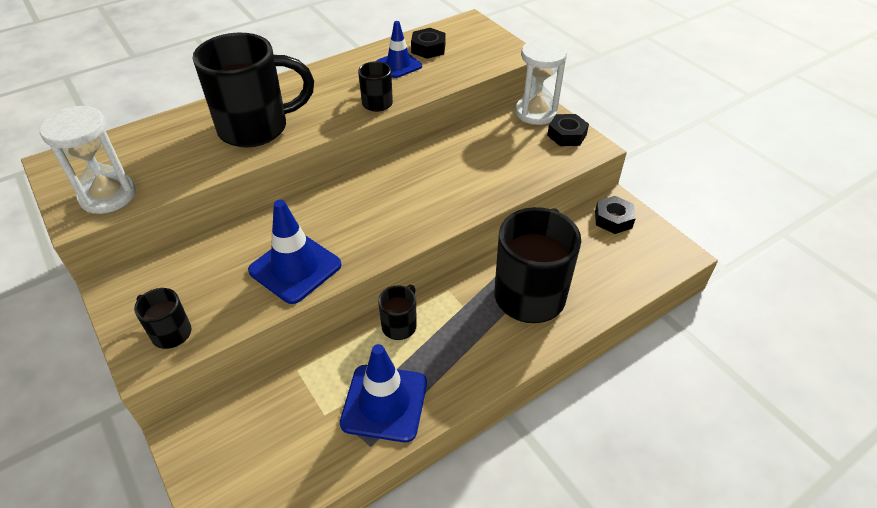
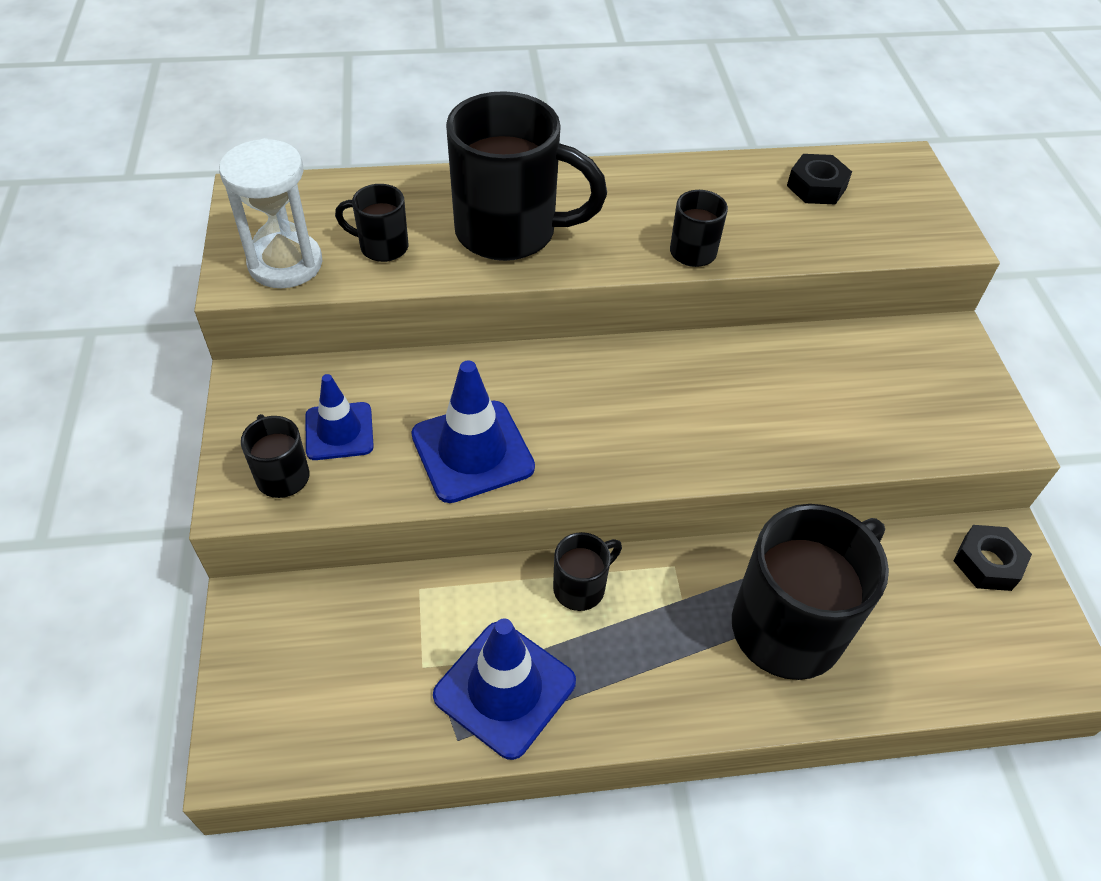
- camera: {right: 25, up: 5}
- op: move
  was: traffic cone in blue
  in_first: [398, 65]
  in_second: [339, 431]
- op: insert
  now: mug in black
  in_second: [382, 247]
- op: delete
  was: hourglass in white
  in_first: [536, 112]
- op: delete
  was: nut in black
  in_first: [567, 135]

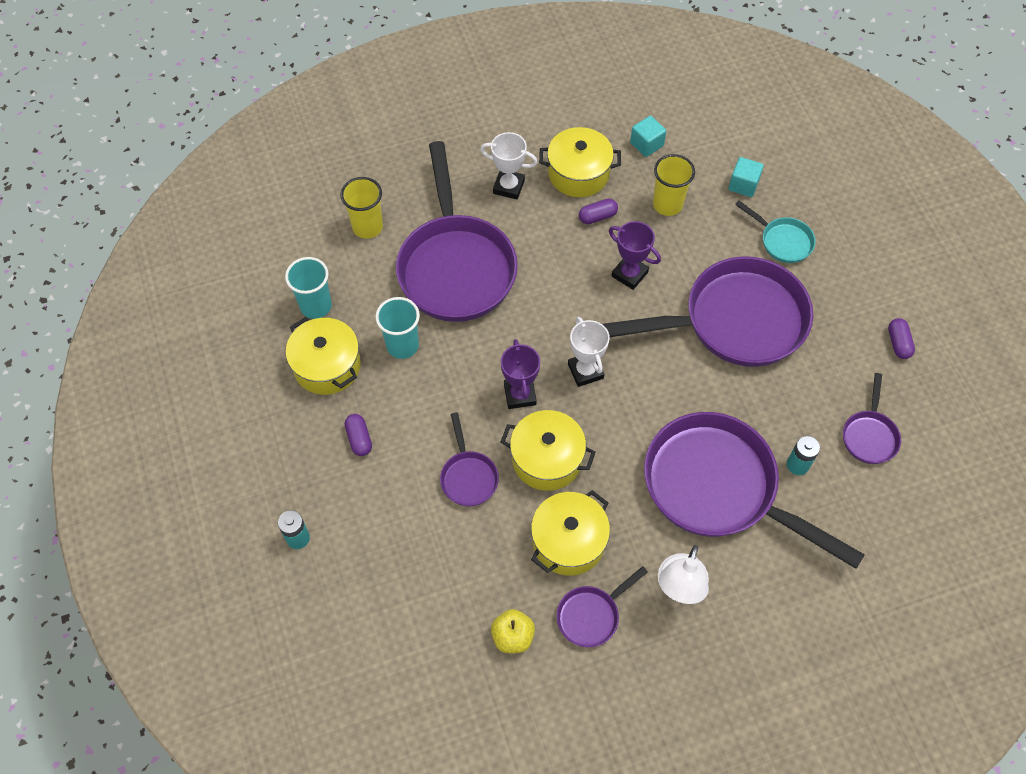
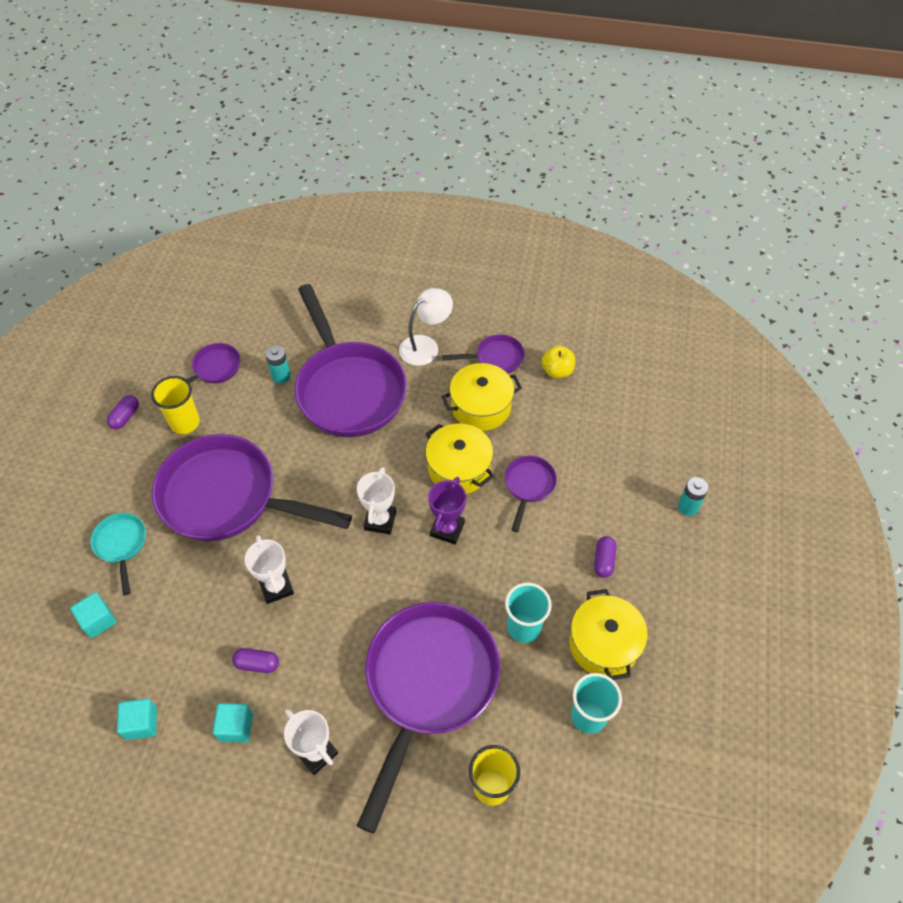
- camera: {right: -150, up: -5}
- op: move
  was: cup in yellow
  in_first: [667, 204]
  in_second: [185, 423]
- op: replace
  was: pot in yellow
  now: cube in turquoise
  in_first: [578, 173]
  in_second: [236, 727]
- op: recolor
  was: trophy in purple
  now: trophy in white
  in_first: [629, 274]
  in_second: [276, 587]

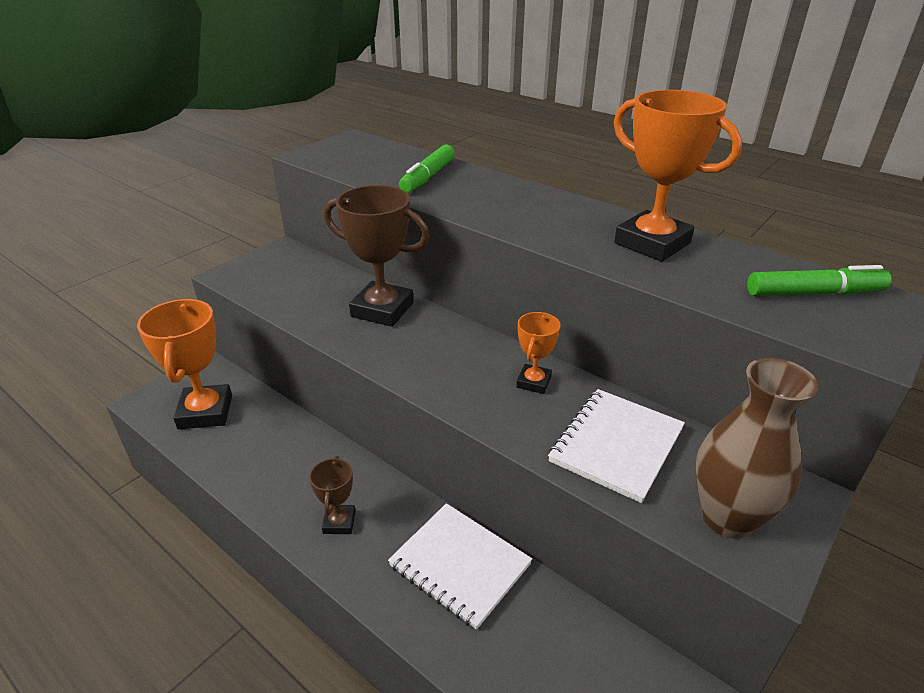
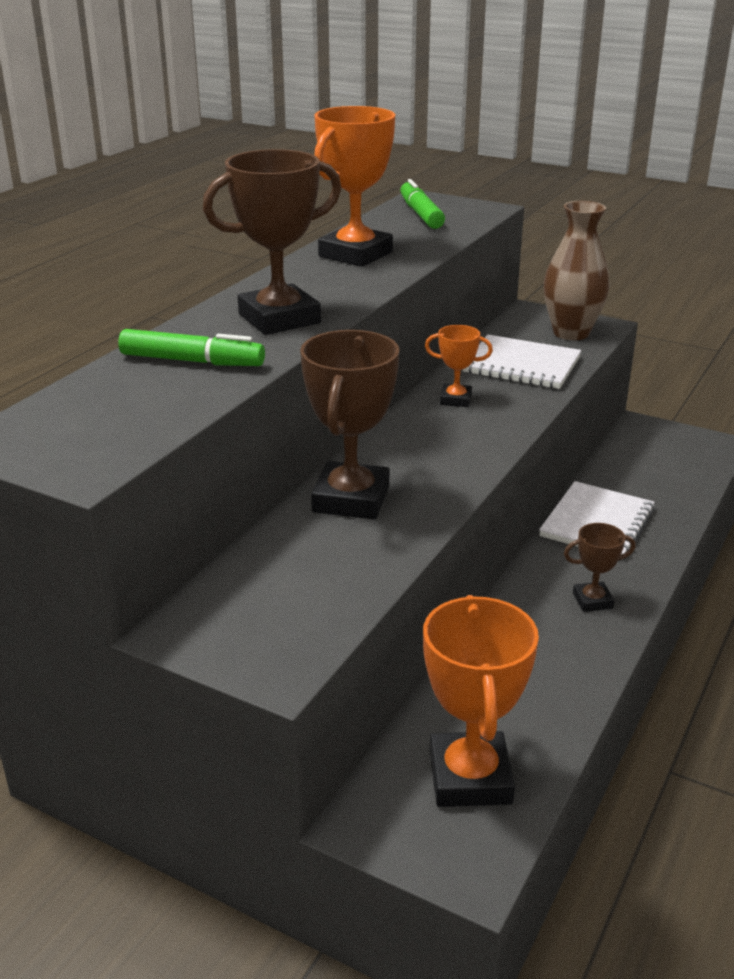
- camera: {right: -100, up: -5}
- op: insert
  now: trophy in brown
  in_second: [279, 319]
- op: rotate
  was: trophy in orange
  in_first: [205, 412]
  in_second: [470, 777]
  clockwise: -75

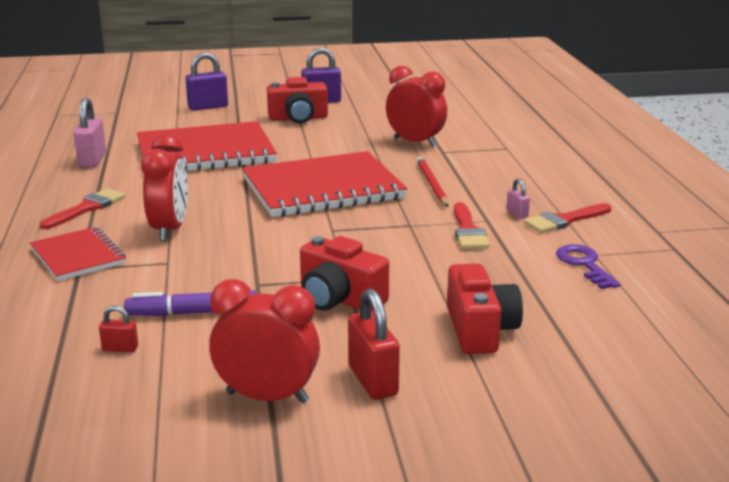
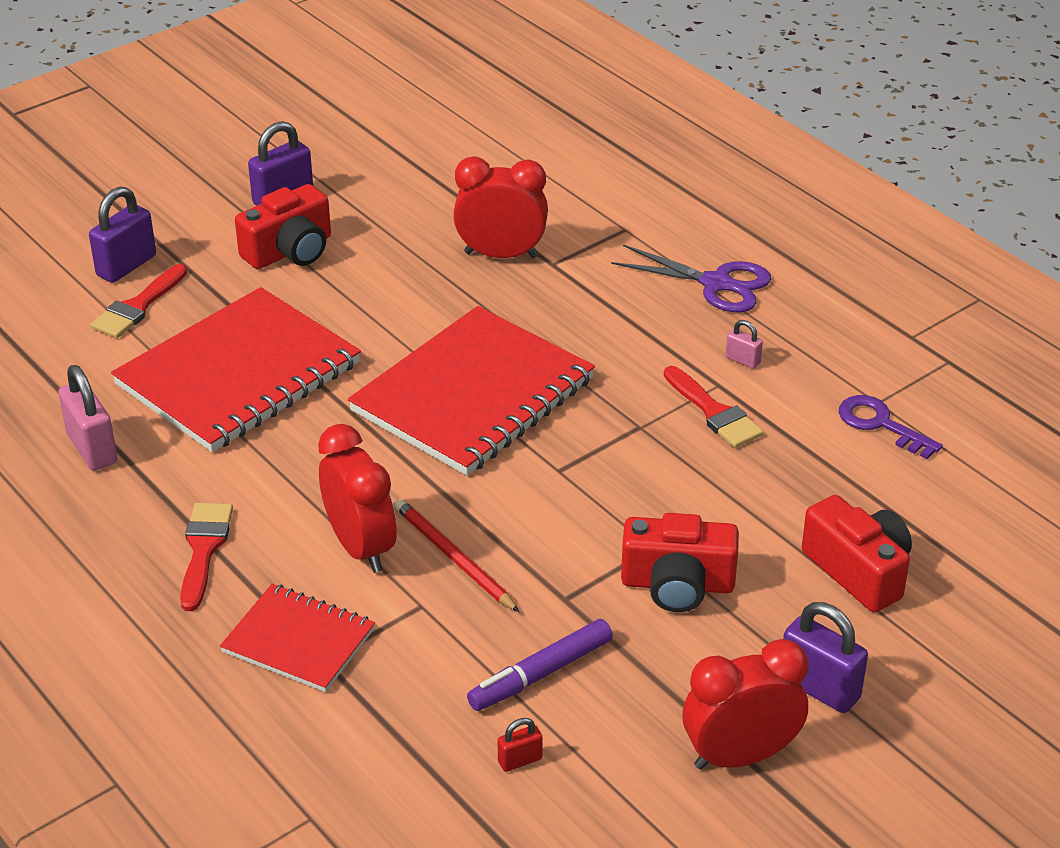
- camera: {right: -30, up: 15}
- op: move
  was: brush in red
  in_first: [564, 220]
  in_second: [138, 306]
- op: move
  was: pencil in red
  in_first: [432, 184]
  in_second: [453, 558]
- op: insert
  now: scissors in purple
  in_second: [716, 284]
- op: recolor
  was: padlock in red
  now: padlock in purple
  in_first: [372, 381]
  in_second: [819, 688]

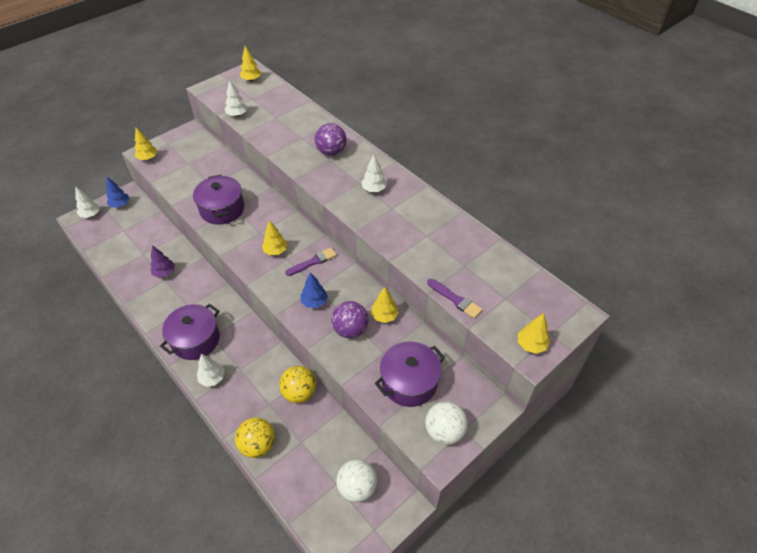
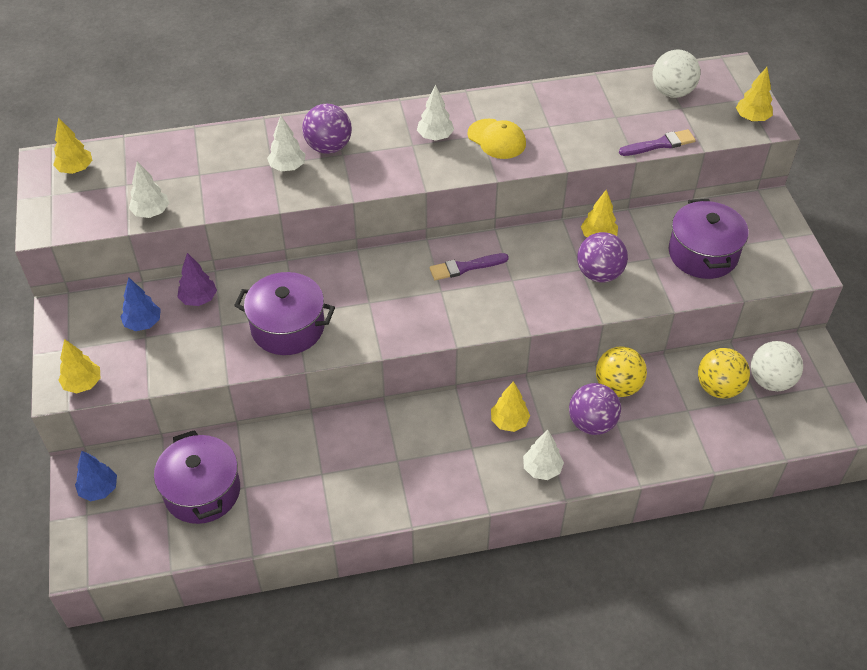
- camera: {right: -60, up: 0}
- op: move
  was: tree in blue
  in_first: [314, 302]
  in_second: [143, 323]
- op: move
  was: pot in purple
  in_first: [195, 340]
  in_second: [202, 491]
- op: move
  was: tree in purple
  in_first: [164, 273]
  in_second: [198, 299]
- op: move
  was: tree in white
  in_first: [91, 215]
  in_second: [287, 167]
- op: rotate
  was: brush in purple
  in_first: [313, 262]
  in_second: [465, 267]
  clockwise: -105
- op: insert
  now: cap in yellow
  in_second: [496, 139]
- op: move
  was: tree in yellow
  in_first: [275, 251]
  in_second: [509, 422]
- op: insert
  now: ball in purple
  in_second: [592, 423]
- op: move
  was: ball in white
  in_first: [444, 431]
  in_second: [672, 92]
- op: move
  was: ball in yellow
  in_first: [258, 445]
  in_second: [718, 388]

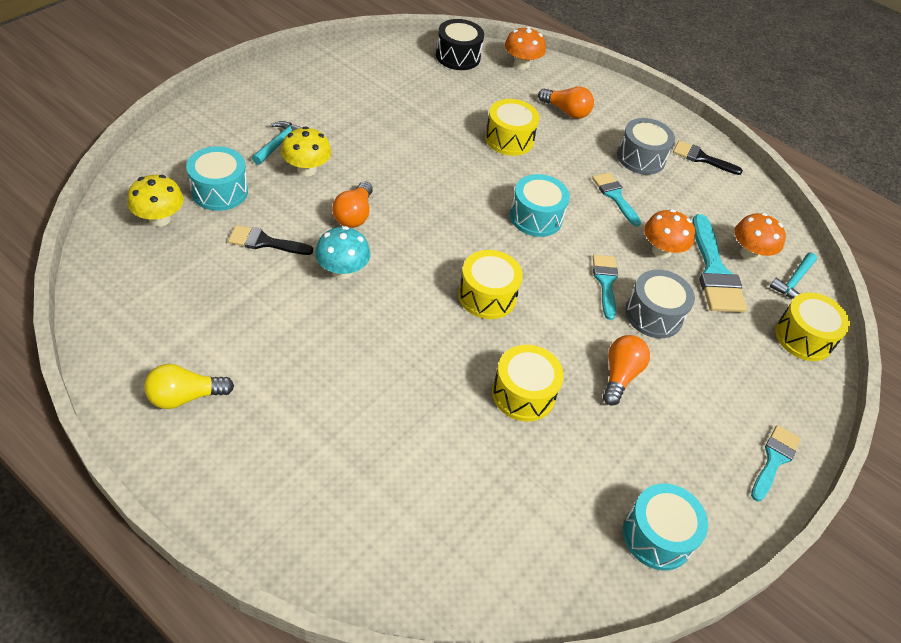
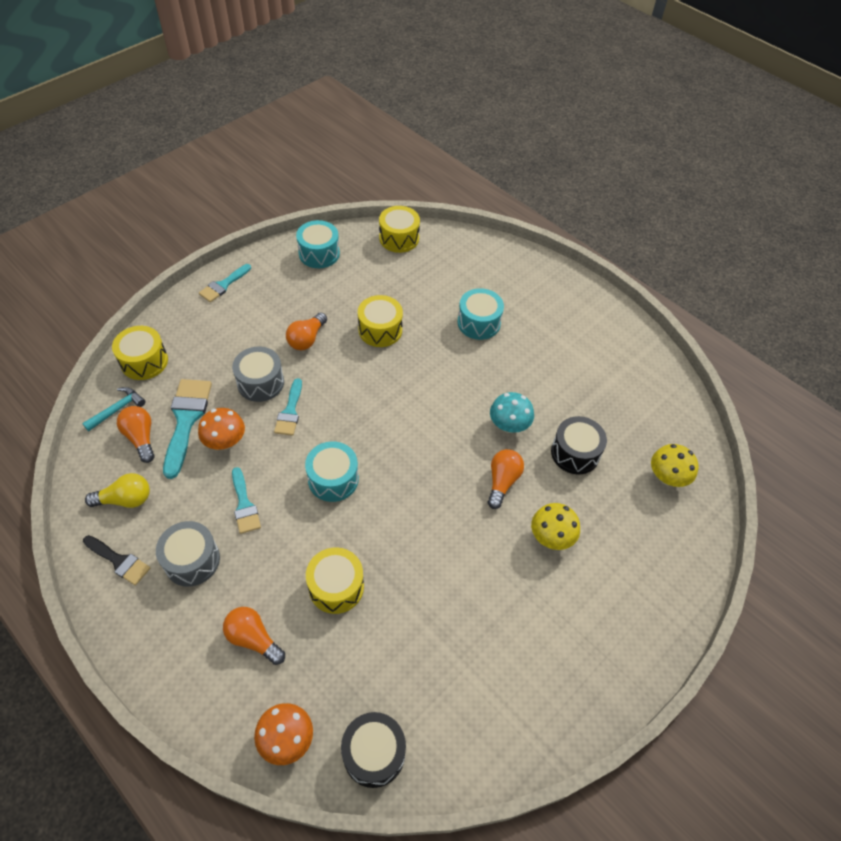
- camera: {right: -170, up: 5}
- op: move
  was: light bulb in yellow
  in_first: [185, 396]
  in_second: [125, 499]
- op: replace
  was: mushroom in orange
  now: light bulb in orange
  in_first: [749, 253]
  in_second: [141, 438]
- op: move
  was: drum in yellow
  in_first: [487, 296]
  in_second: [399, 238]
- op: move
  was: drum in turquoise
  in_first: [219, 191]
  in_second: [479, 323]
- op: replace
  was: brush in black
  now: drum in black
  in_first: [265, 242]
  in_second: [575, 453]
- op: delete
  was: hammer in turquoise
  in_first: [279, 143]

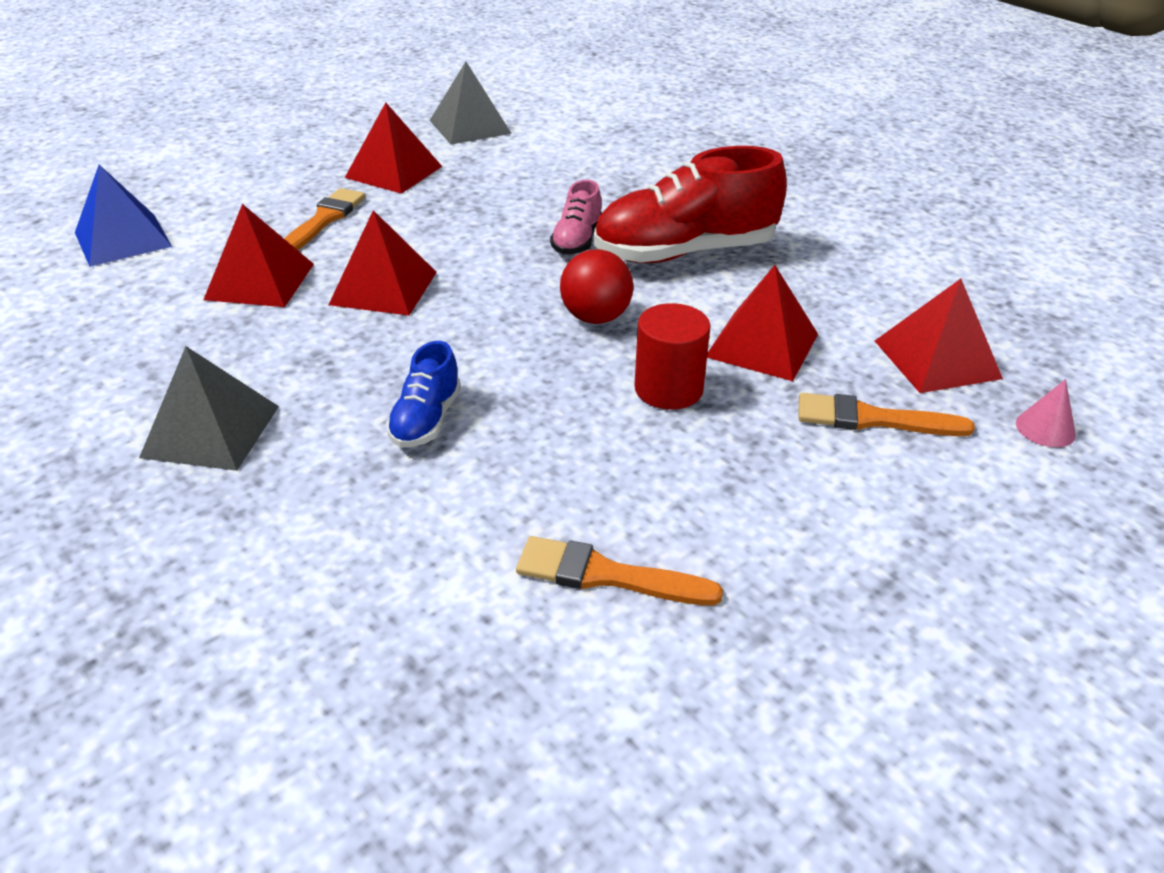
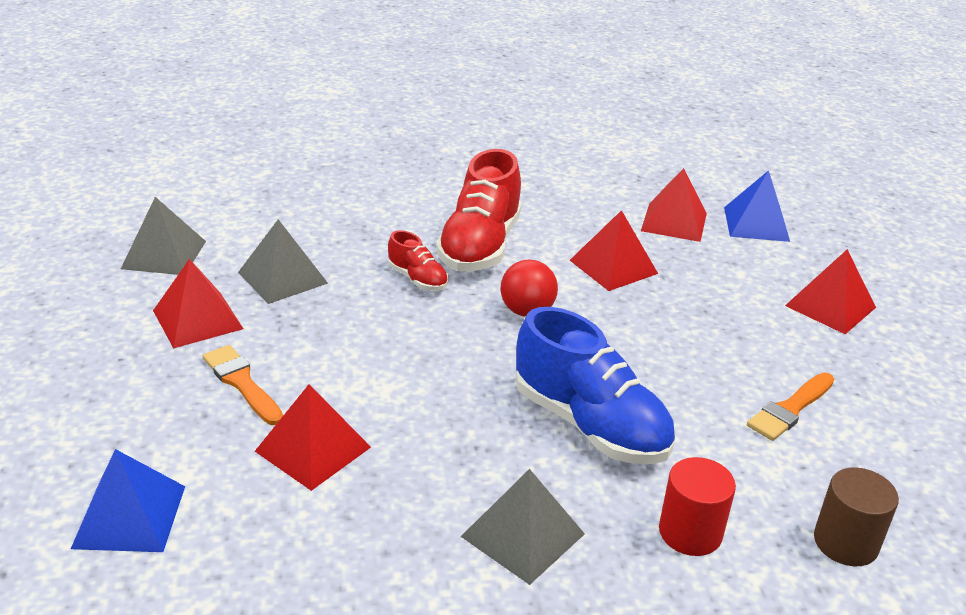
- camera: {right: -60, up: -5}
- op: insert
  now: pyramid in grey
  in_second: [283, 277]
- op: recolor
  was: shoe in pink
  now: shoe in red
  in_first: [577, 241]
  in_second: [417, 279]
- op: resize
  was: shoe in blue
  in_first: [426, 420]
  in_second: [590, 425]
  ratio: 2.02
- op: move
  was: cylinder in red
  in_first: [668, 389]
  in_second: [690, 532]
- op: replace
  was: cone in pink
  now: pyramid in blue
  in_first: [1045, 428]
  in_second: [756, 224]
- op: move
  was: pyramid in red
  in_first: [384, 288]
  in_second: [830, 306]
- op: insert
  now: cylinder in brown
  in_second: [845, 542]
- op: delete
  was: brush in orange
  in_first: [872, 419]

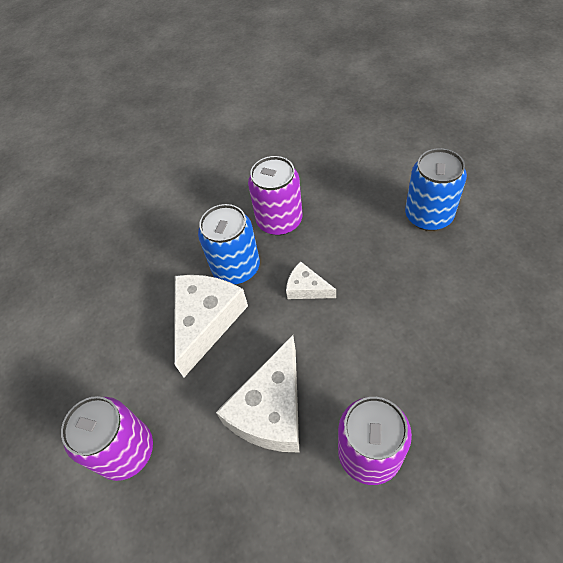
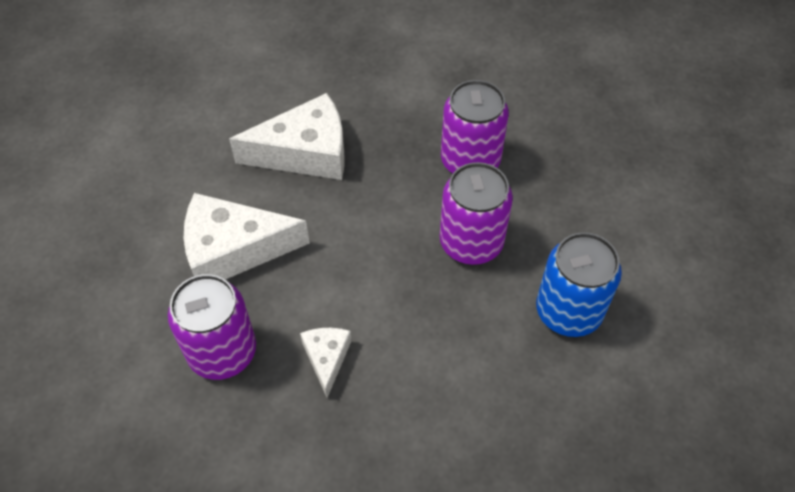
- camera: {right: 55, up: 0}
- op: move
  was: cheese in white
  in_first: [306, 288]
  in_second: [327, 358]
- op: move
  was: can in purple
  in_first: [126, 451]
  in_second: [471, 242]
- op: delete
  was: can in blue
  in_first: [236, 268]

